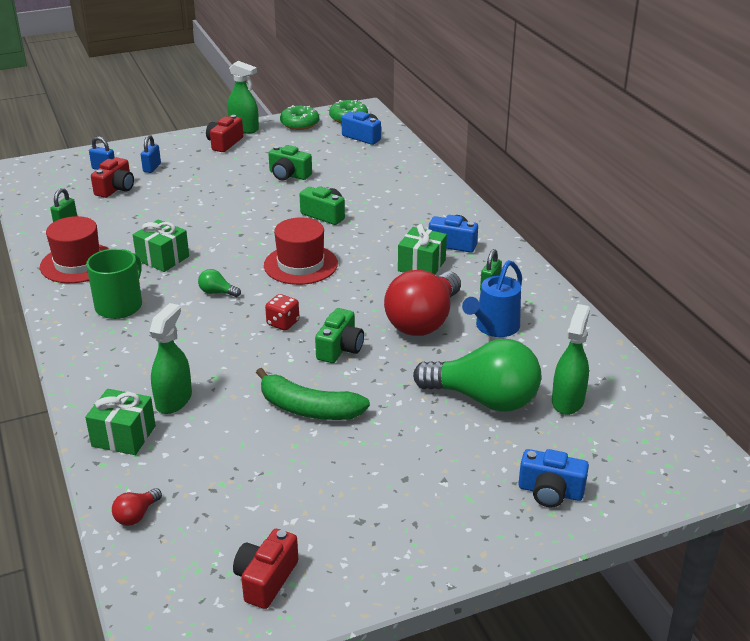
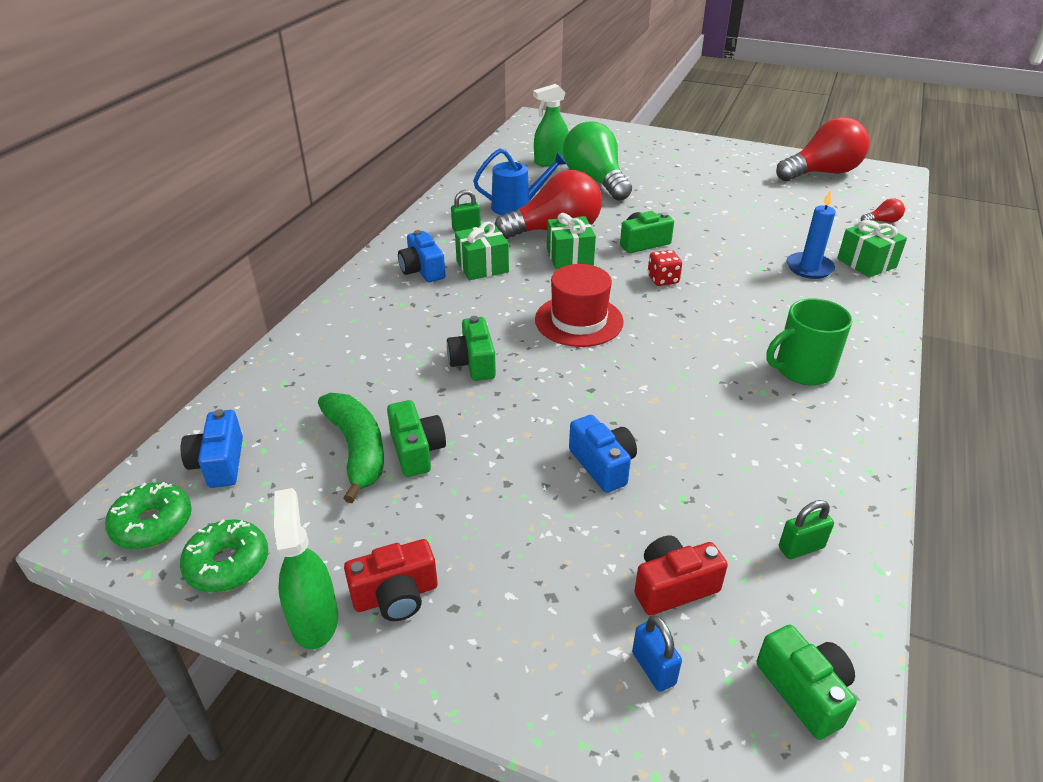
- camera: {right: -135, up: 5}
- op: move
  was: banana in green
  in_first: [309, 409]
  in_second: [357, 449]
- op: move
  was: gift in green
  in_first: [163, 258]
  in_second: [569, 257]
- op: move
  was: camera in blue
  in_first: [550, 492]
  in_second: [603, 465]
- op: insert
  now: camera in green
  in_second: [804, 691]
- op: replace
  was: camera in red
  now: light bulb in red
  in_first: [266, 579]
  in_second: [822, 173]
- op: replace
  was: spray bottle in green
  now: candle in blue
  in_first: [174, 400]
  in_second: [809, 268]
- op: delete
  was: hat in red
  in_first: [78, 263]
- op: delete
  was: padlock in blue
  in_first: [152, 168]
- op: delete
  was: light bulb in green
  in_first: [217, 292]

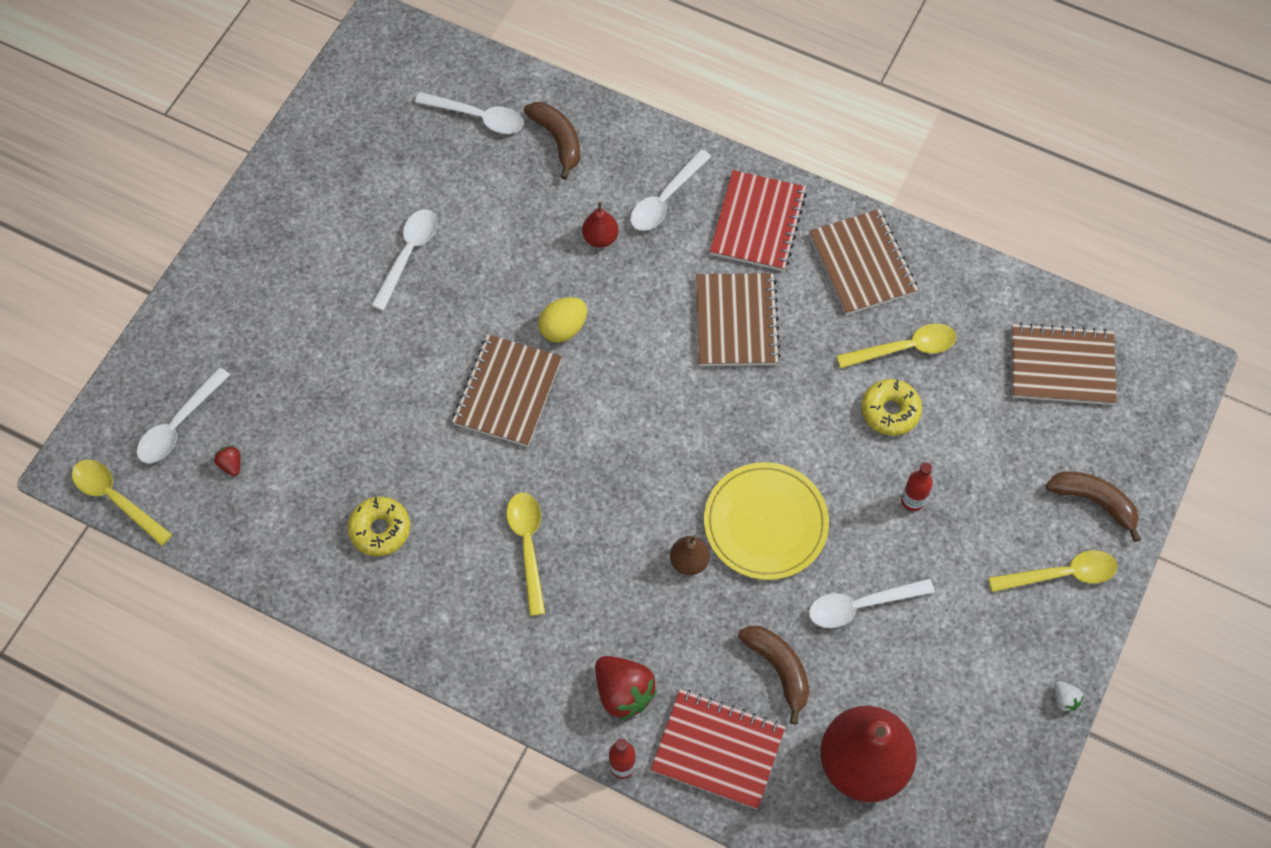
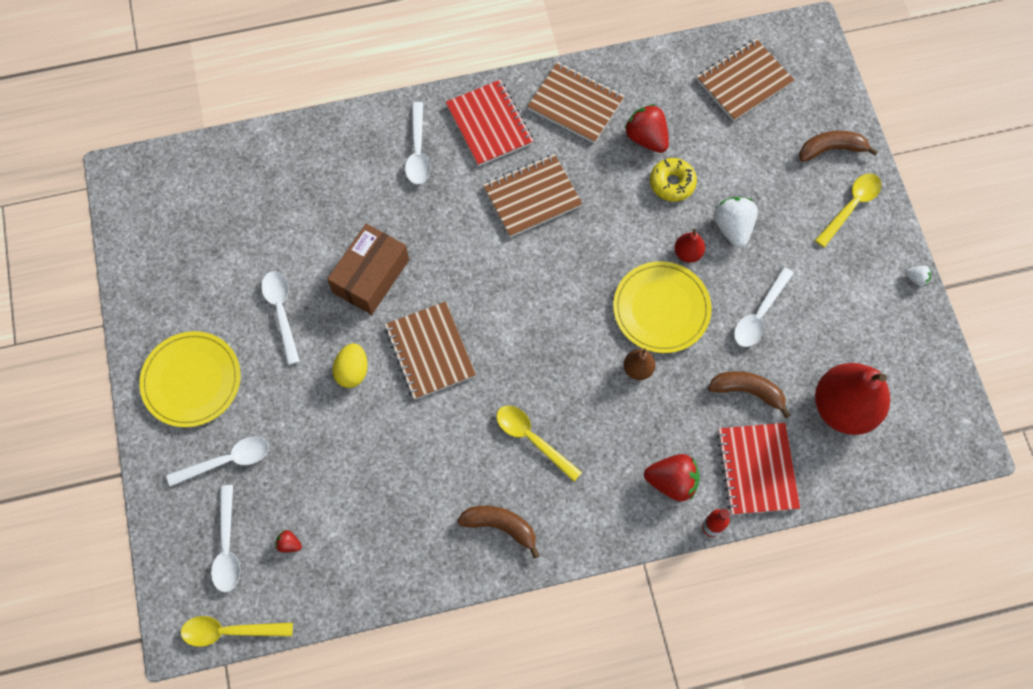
- camera: {right: -40, up: 5}
- op: insert
  now: plate in yellow
  in_second: [191, 380]
- op: move
  was: spoon in white
  in_first: [477, 117]
  in_second: [227, 461]
- op: insert
  now: box in brown
  in_second: [371, 276]
- op: move
  was: egg in yellow
  in_first: [563, 328]
  in_second: [352, 371]
- op: move
  was: banana in brown
  in_first: [558, 140]
  in_second: [500, 526]
- op: rotate
  was: notebook in brown
  in_first: [736, 321]
  in_second: [532, 197]
  clockwise: -75
- op: replace
  was: spoon in yellow
  now: strawberry in red
  in_first: [904, 348]
  in_second: [646, 138]
- op: move
  was: pear in red
  in_first: [600, 238]
  in_second: [687, 253]
- op: replace
  was: bottle in red
  now: strawberry in white
  in_first: [912, 501]
  in_second: [732, 228]
- op: rotate
  was: notebook in red
  in_first: [718, 750]
  in_second: [757, 469]
  clockwise: -75
- op: delete
  was: donut in yellow
  in_first: [380, 529]

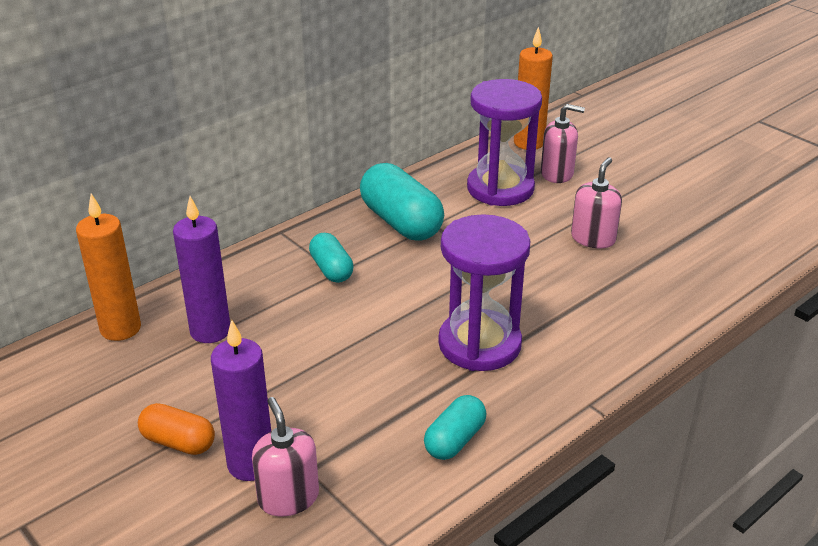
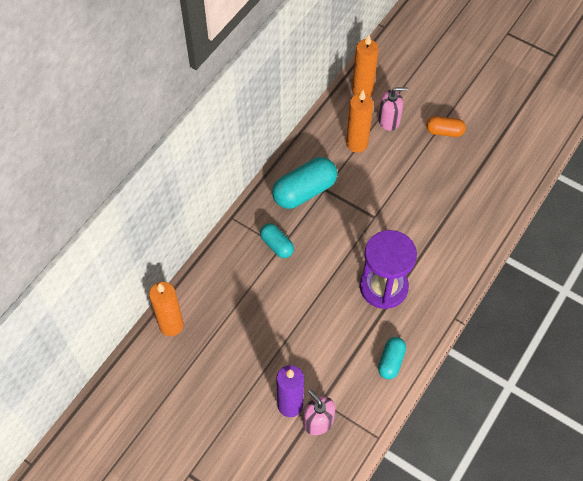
- camera: {right: -15, up: 25}
- op: rotate
  was: capsule in turquoise
  in_first: [401, 222]
  in_second: [304, 191]
  clockwise: -75
- op: replace
  was: hourglass in purple
  now: candle in orange
  in_first: [500, 188]
  in_second: [357, 144]
- op: move
  was: capsule in orange
  in_first: [178, 442]
  in_second: [444, 131]
- op: delete
  was: candle in purple
  in_first: [210, 331]
- op: delete
  was: soap dispenser in pink
  in_first: [593, 238]

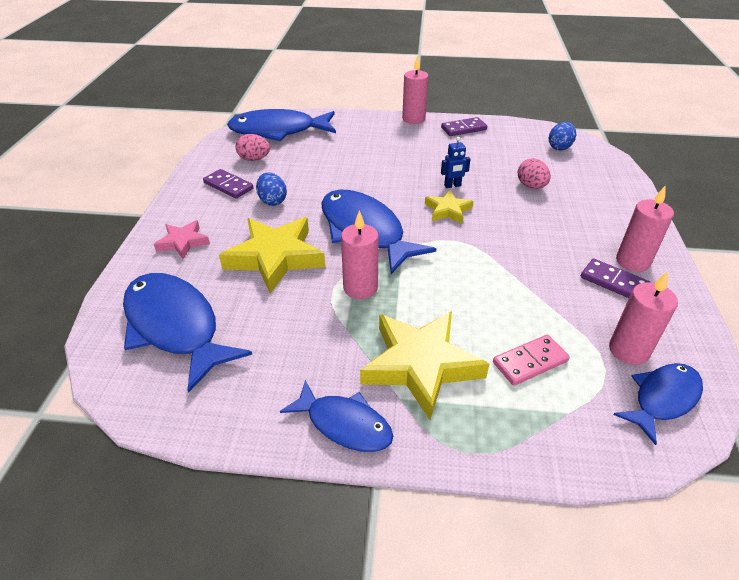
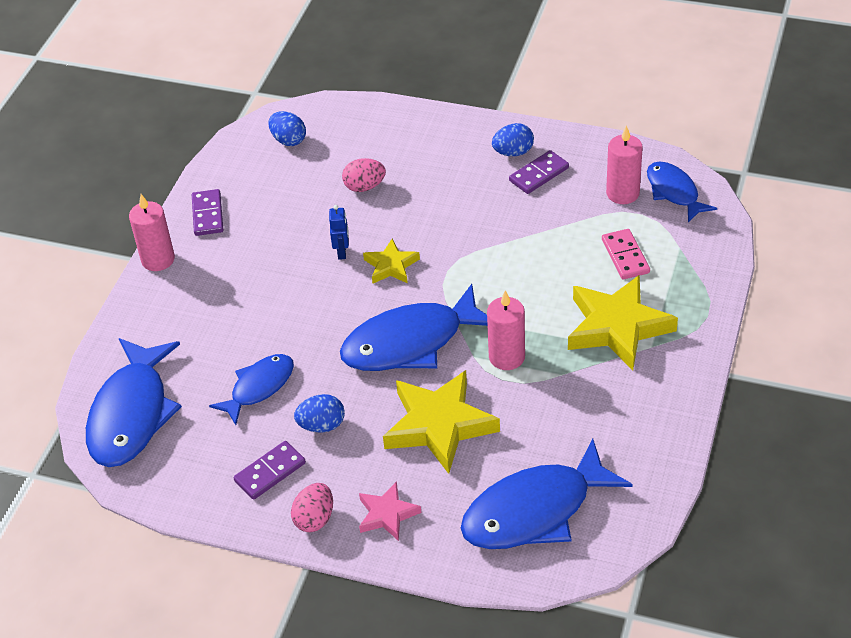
- camera: {right: -75, up: 5}
- op: move
  was: fish in blue
  in_first: [344, 424]
  in_second: [259, 387]
- op: move
  was: egg in pink
  in_first: [254, 159]
  in_second: [314, 519]
- op: replace
  was: candle in pink
  now: egg in blue
  in_first: [632, 261]
  in_second: [513, 152]

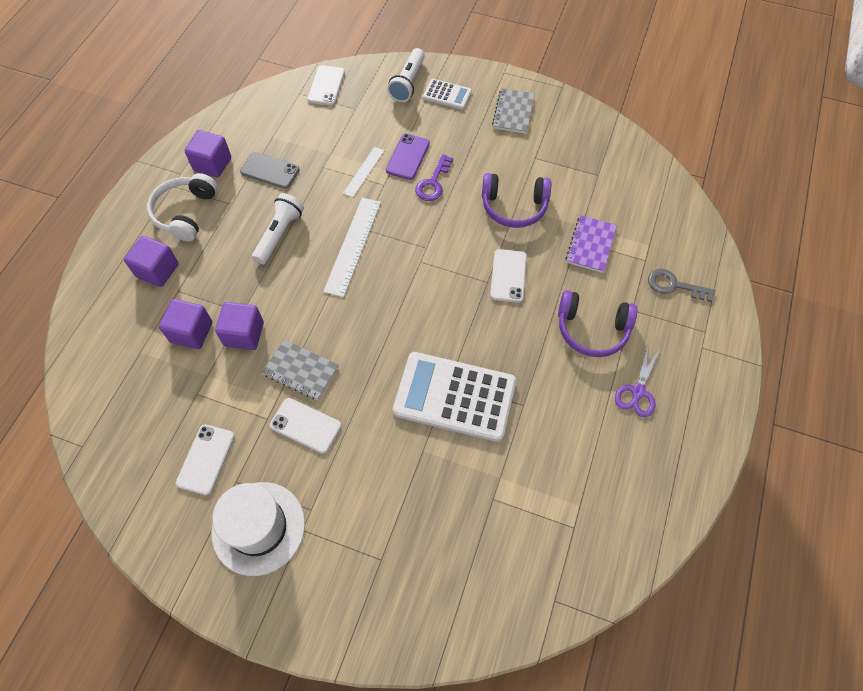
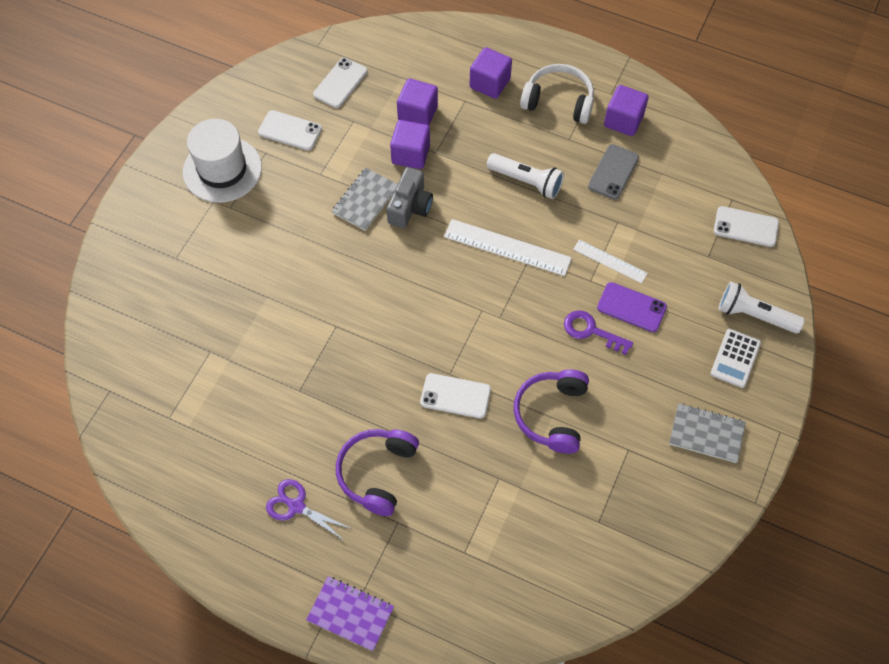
- camera: {right: 95, up: 0}
- op: move
  was: notebook in purple
  in_first: [590, 245]
  in_second: [350, 614]
- op: move
  was: phone in white
  in_first: [305, 425]
  in_second: [340, 83]
- op: insert
  now: camera in grey
  in_second: [410, 207]
- op: delete
  was: calculator in white
  in_first: [454, 397]
- op: delete
  was: key in grey
  in_first: [674, 285]

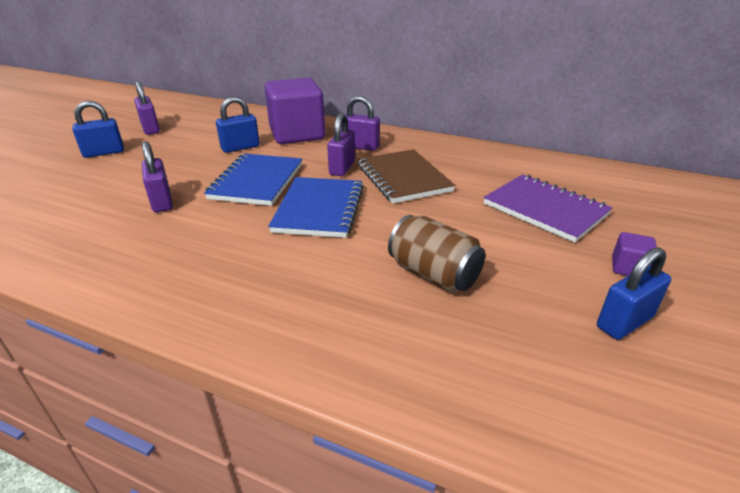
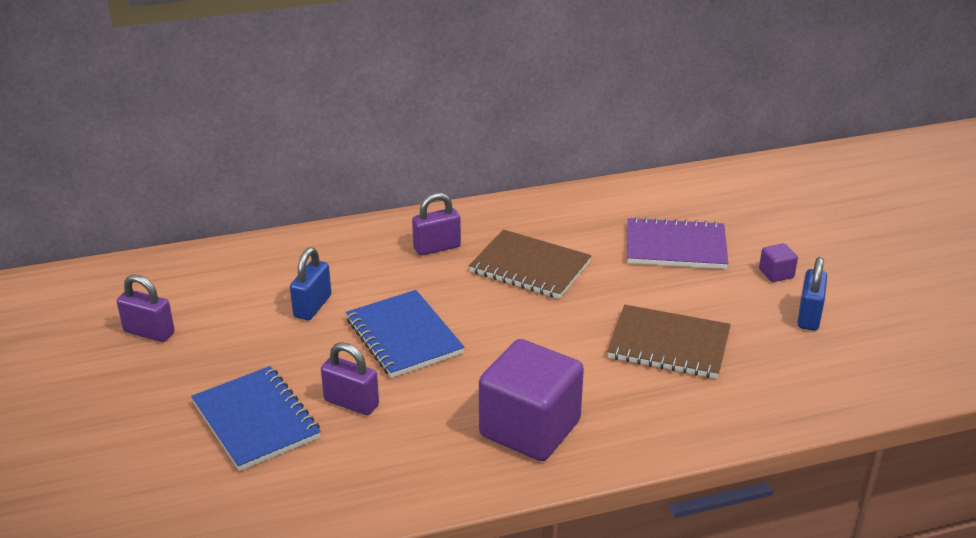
- camera: {right: -40, up: 0}
- op: move
  was: notebook in blue
  in_first: [319, 209]
  in_second: [256, 421]
- op: move
  was: cube in purple
  in_first: [297, 134]
  in_second: [530, 428]
- op: replace
  was: can in brown
  now: notebook in brown
  in_first: [433, 274]
  in_second: [669, 345]
- op: delete
  was: padlock in blue
  in_first: [104, 153]
- op: delete
  was: padlock in purple
  in_first: [342, 168]

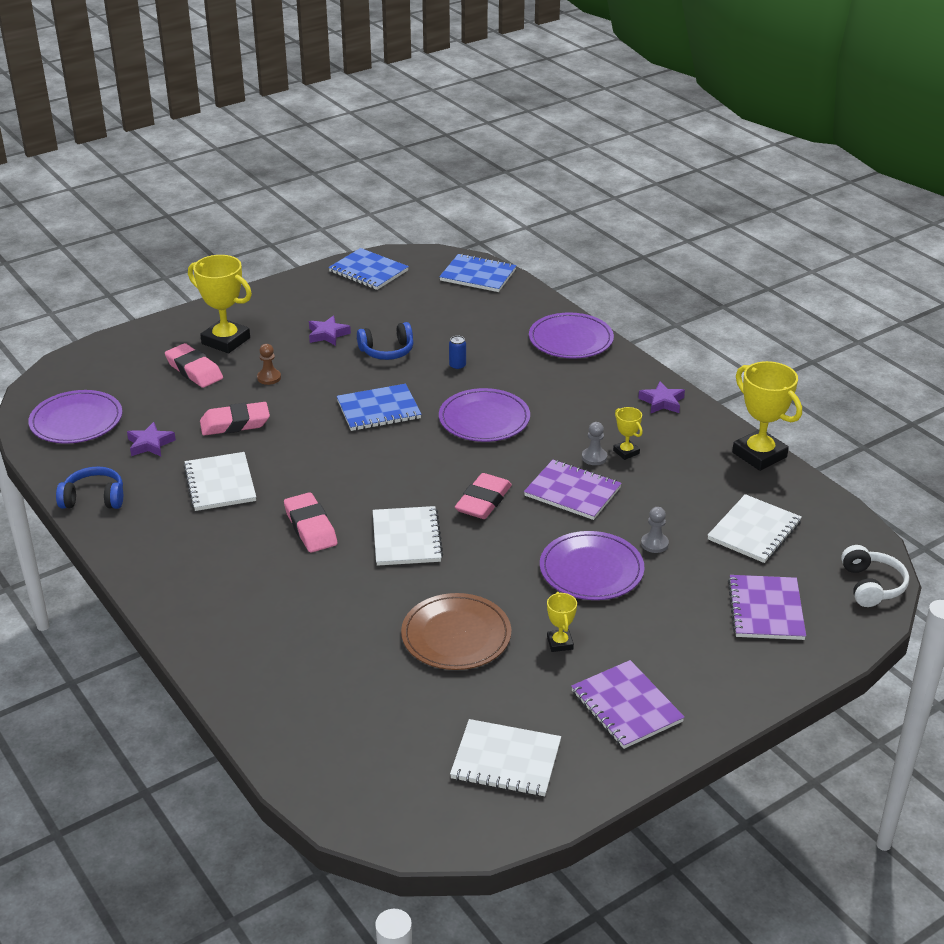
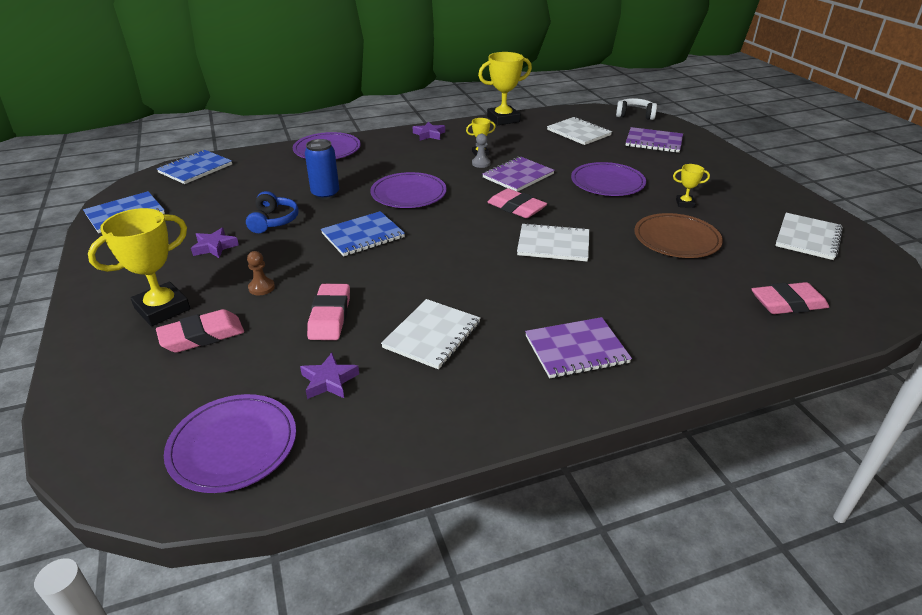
- camera: {right: -75, up: 0}
- op: resize
  was: can in blue
  in_first: [457, 366]
  in_second: [325, 194]
  ratio: 1.92
- op: rotate
  was: notebook in blue
  in_first: [378, 409]
  in_second: [363, 235]
  clockwise: 60
- op: rotate
  was: notebook in white
  in_first: [220, 484]
  in_second: [432, 335]
  clockwise: -60
- op: move
  was: notebook in purple
  in_first: [626, 706]
  in_second: [576, 349]
- op: move
  was: eraser in pink
  in_first: [310, 527]
  in_second: [787, 303]
- op: delete
  was: headphones in blue
  in_first: [94, 498]
- op: delete
  was: pawn in grey
  in_first: [654, 544]

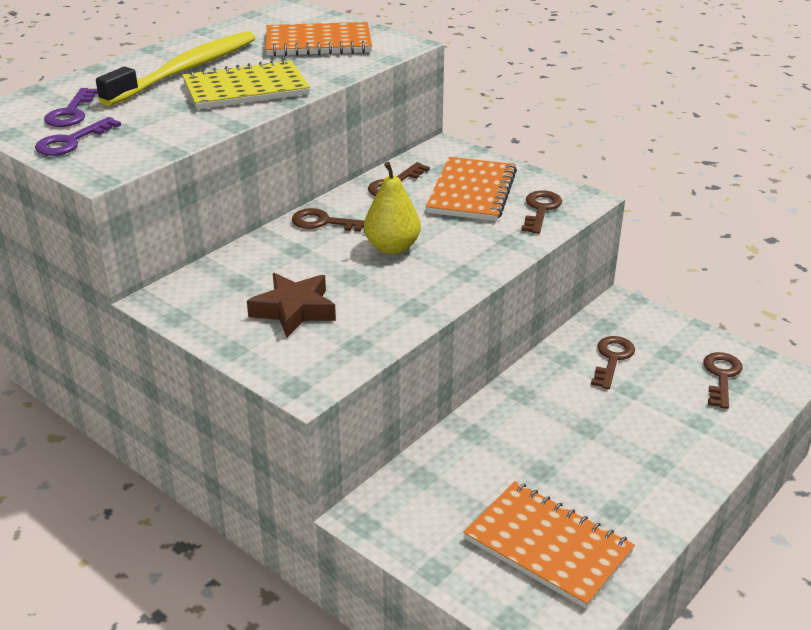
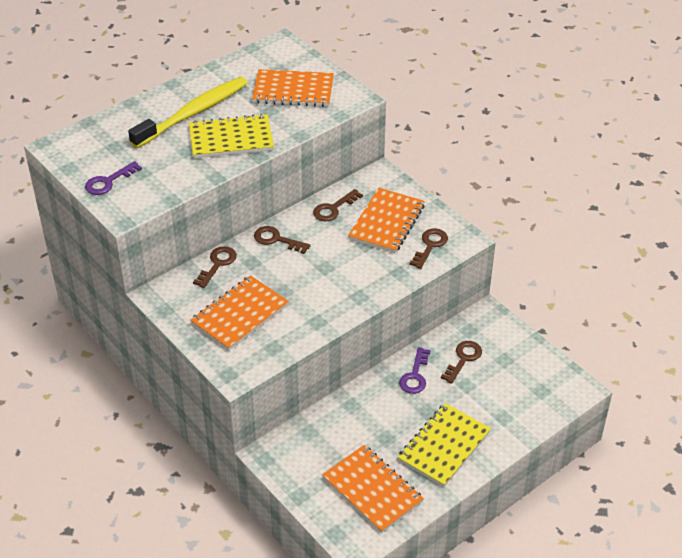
- camera: {right: 10, up: 10}
- op: replace
  was: star in brown
  now: notebook in orange
  in_first: [294, 310]
  in_second: [239, 315]
- op: move
  was: key in brown
  in_first: [721, 376]
  in_second: [217, 264]
- op: insert
  now: notebook in yellow
  in_second: [444, 446]
- op: move
  was: key in purple
  in_first: [71, 113]
  in_second: [415, 376]
- op: delete
  was: pear in yellow
  in_first: [392, 247]

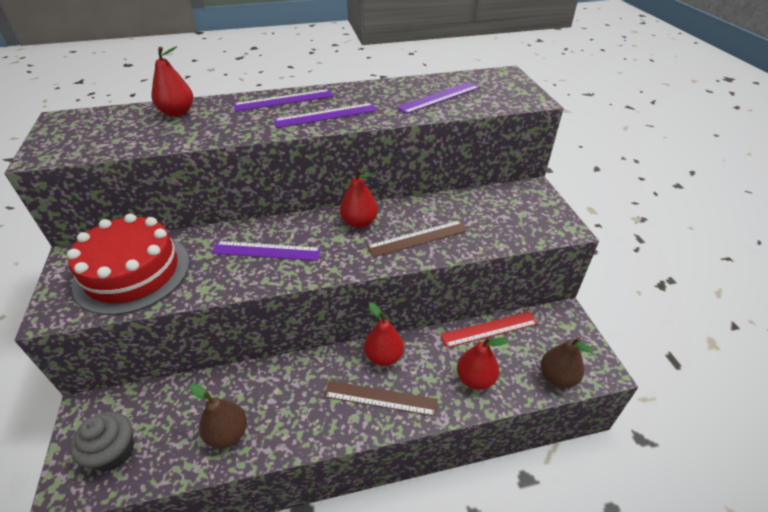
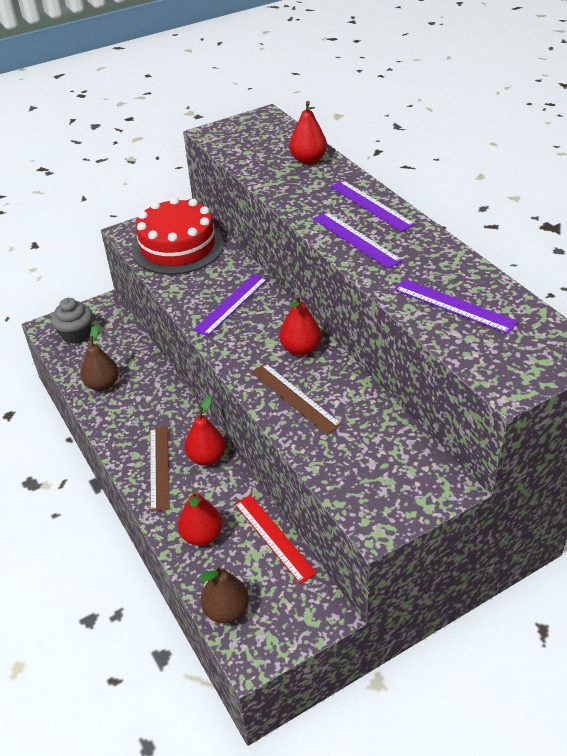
- camera: {right: 75, up: 0}
- op: rotate
  was: ruler in purple
  in_first: [266, 251]
  in_second: [231, 304]
  clockwise: 45

